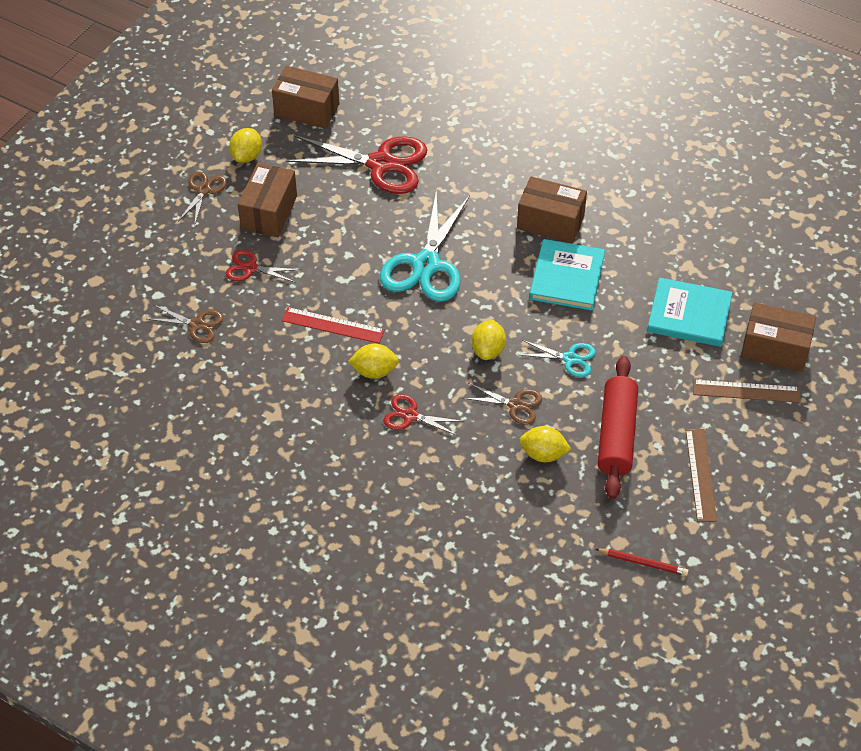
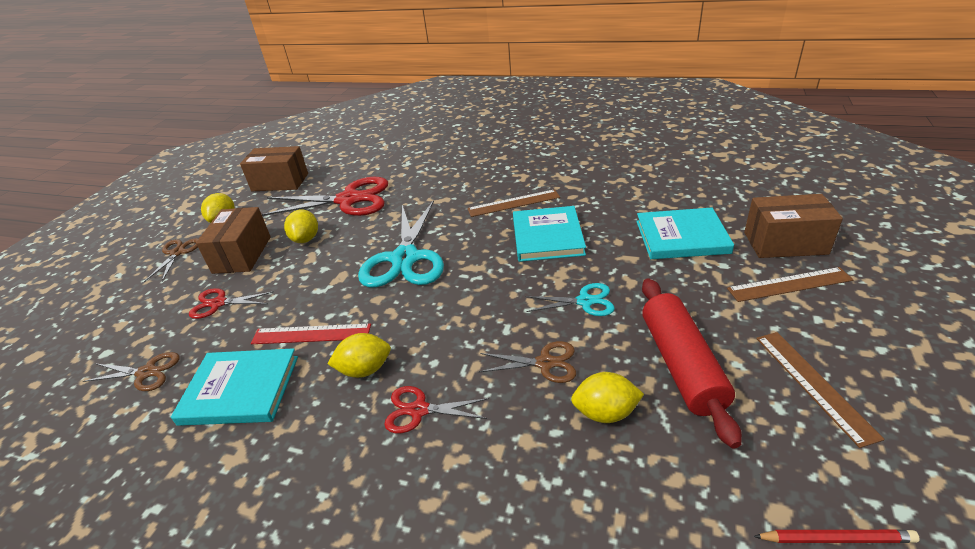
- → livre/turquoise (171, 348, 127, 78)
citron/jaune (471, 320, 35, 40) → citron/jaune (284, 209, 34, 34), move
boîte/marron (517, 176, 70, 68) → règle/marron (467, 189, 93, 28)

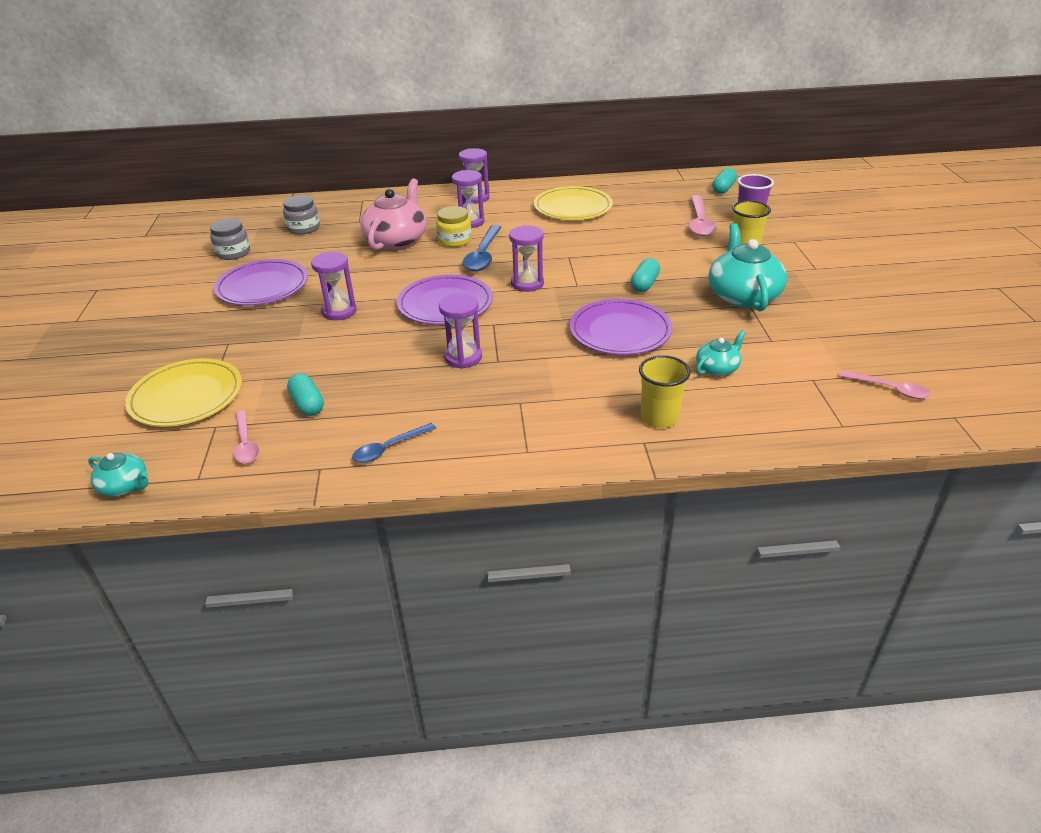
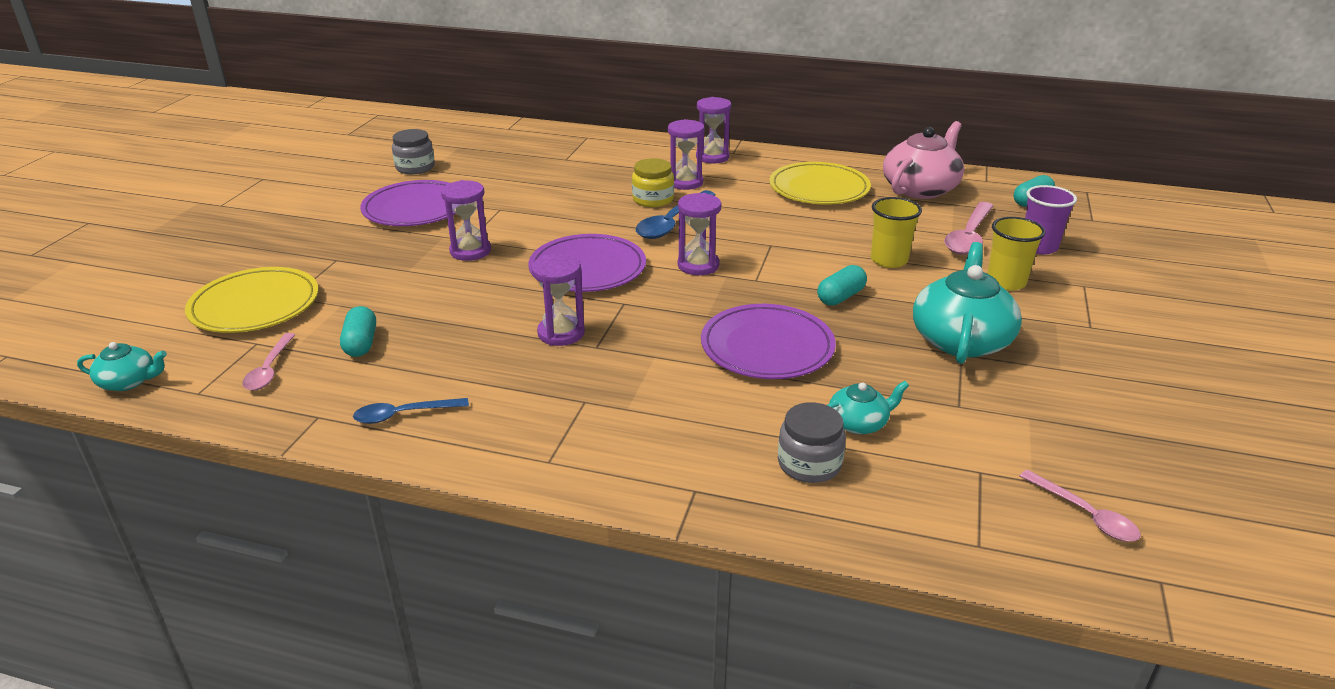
bocal/gris (283, 195, 37, 40) → bocal/gris (778, 402, 68, 81), move
théière/rose (360, 179, 67, 71) → théière/rose (883, 121, 81, 78), move
gobelet/jaune (639, 355, 52, 73) → gobelet/jaune (871, 197, 51, 71), move
théière/turquoise (88, 453, 60, 43) → théière/turquoise (77, 342, 90, 49), 45 degrees counterclockwise

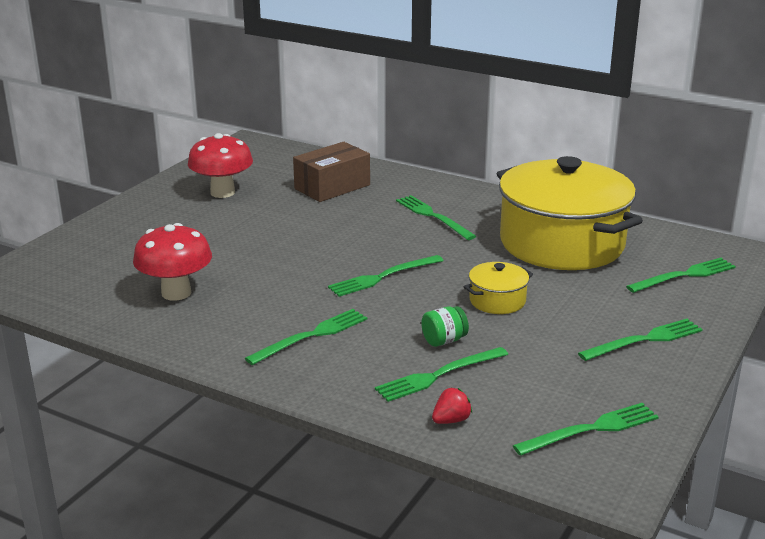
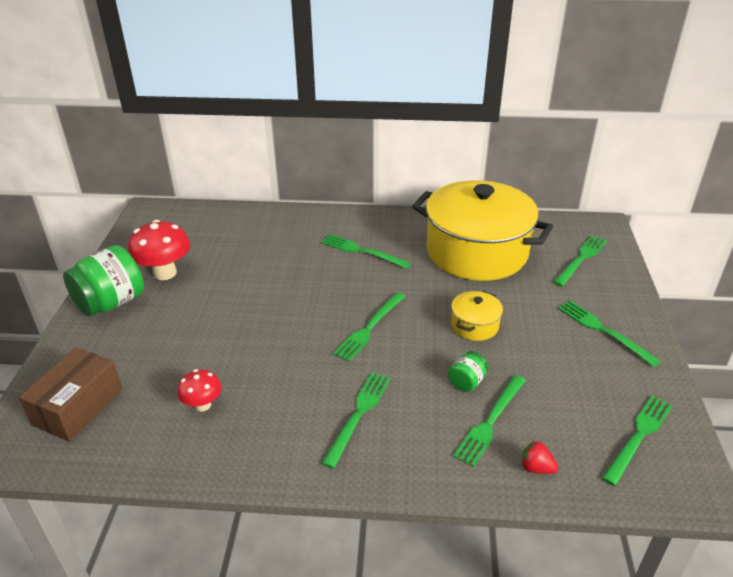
- → bocal/vert (63, 245, 81, 72)
boîte/marron (293, 142, 77, 60) → boîte/marron (18, 347, 105, 95), move
fraise/rouge (432, 387, 40, 37) → fraise/rouge (521, 440, 38, 34), 90 degrees counterclockwise
fourchette/vert (578, 319, 125, 42) → fourchette/vert (558, 301, 103, 66), 75 degrees counterclockwise
champignon/rouge (133, 223, 79, 78) → champignon/rouge (177, 369, 45, 43), x0.58

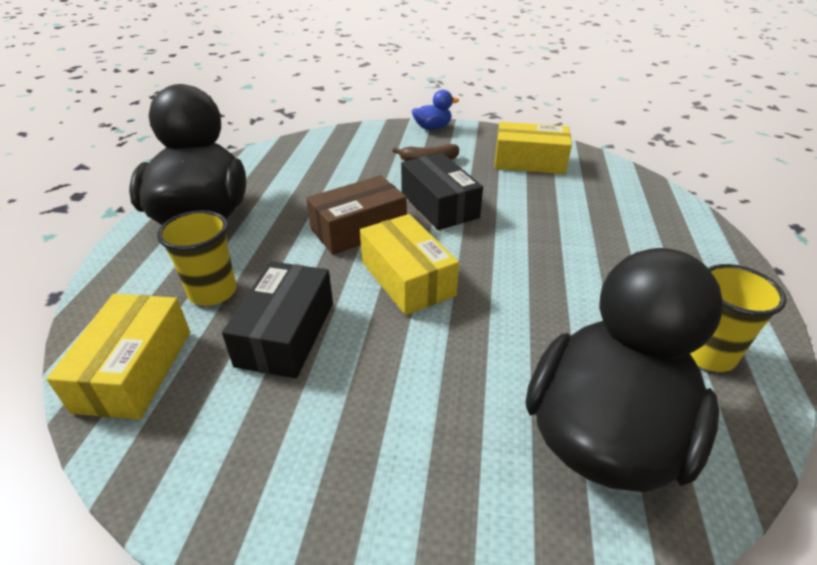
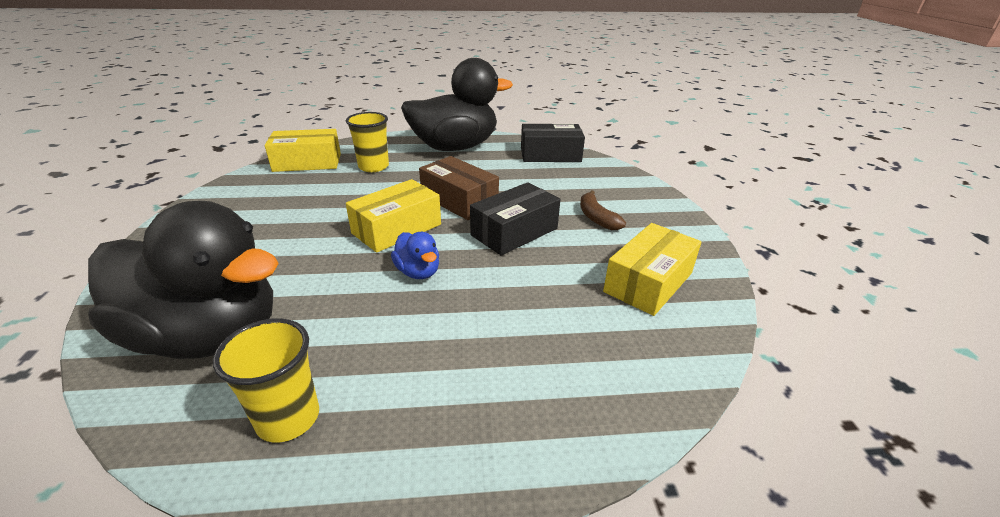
boîte/noir (222, 261, 111, 117) → boîte/noir (521, 124, 64, 38), move
canard/bleu (412, 89, 47, 41) → canard/bleu (391, 232, 48, 47), move
boîte/jaune (494, 122, 78, 52) → boîte/jaune (603, 223, 98, 93), 45 degrees clockwise

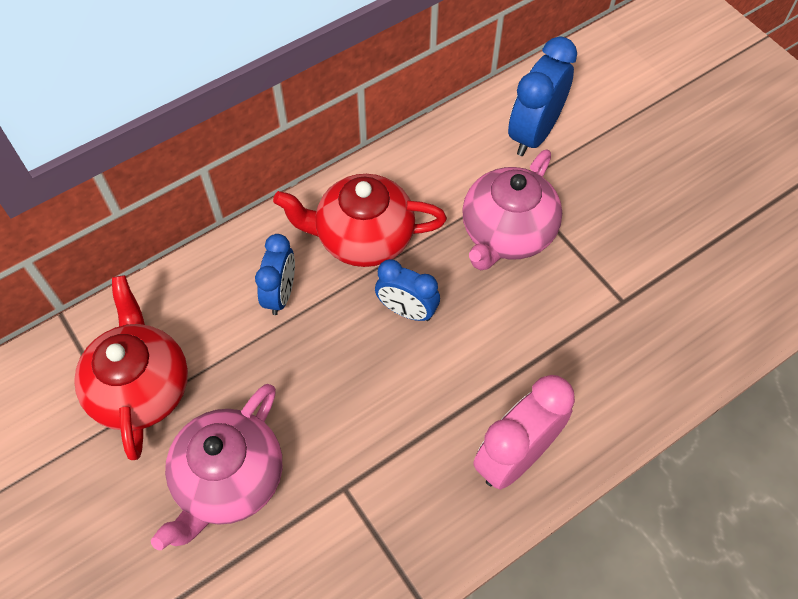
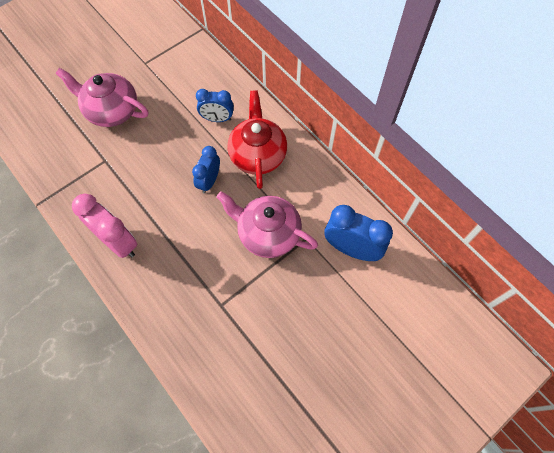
théière/rouge (74, 275, 114, 185) → -

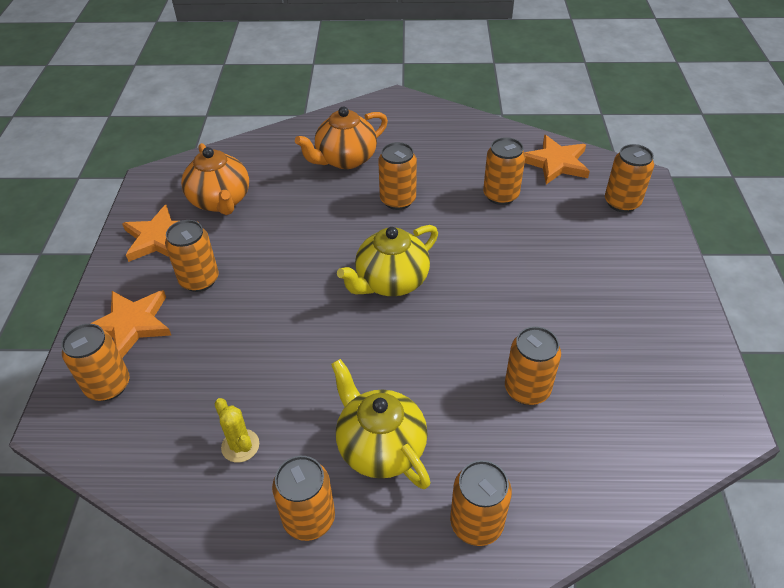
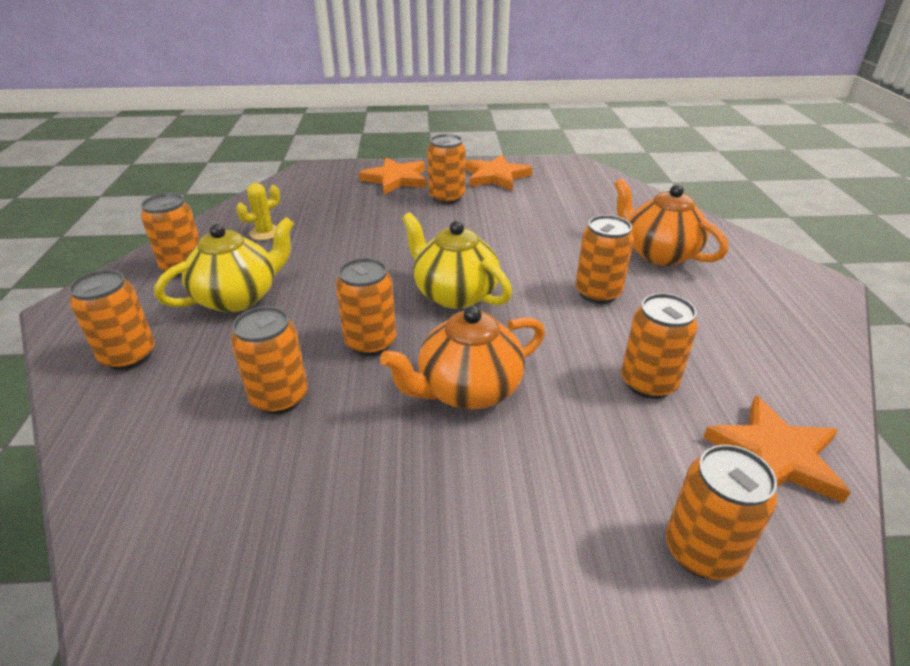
canette/orange (61, 323, 69, 78) → canette/orange (336, 258, 61, 98), move
théière/orange (181, 143, 68, 72) → théière/orange (380, 306, 165, 103), move

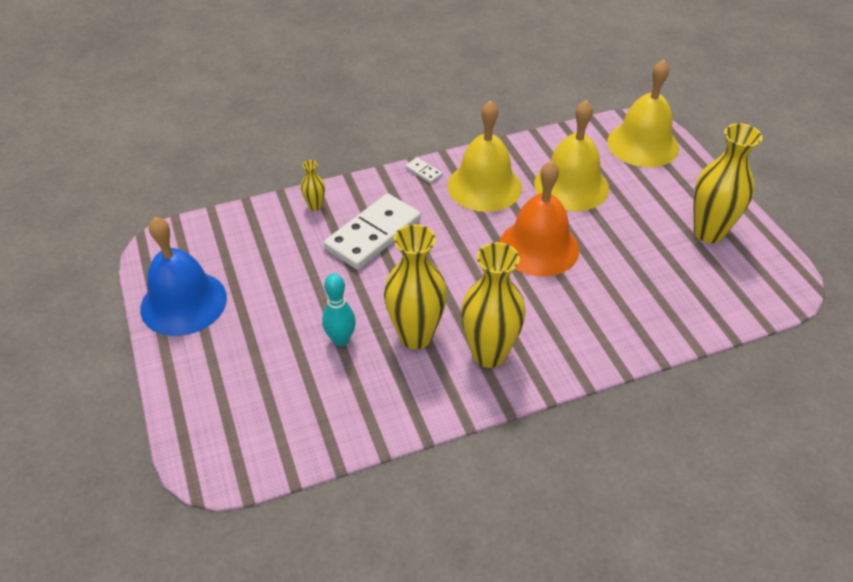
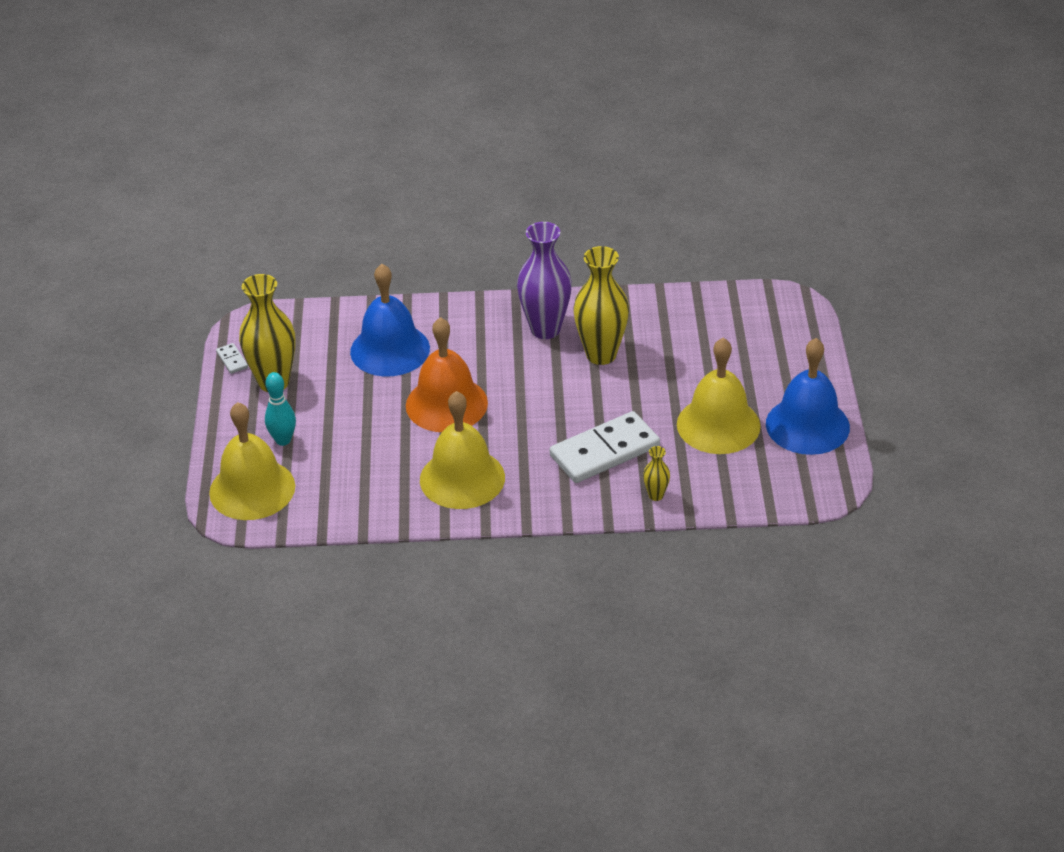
- → cloche/bleu (350, 264, 80, 113)
quille/turquoise (322, 273, 34, 73) → quille/turquoise (265, 372, 31, 74), move
domino/blanc (405, 158, 38, 26) → domino/blanc (216, 343, 32, 31), move
cloche/jaune (534, 100, 75, 111) → cloche/jaune (677, 338, 84, 116), move
vase/jaune (461, 242, 65, 126) → vase/violet (517, 222, 55, 117)

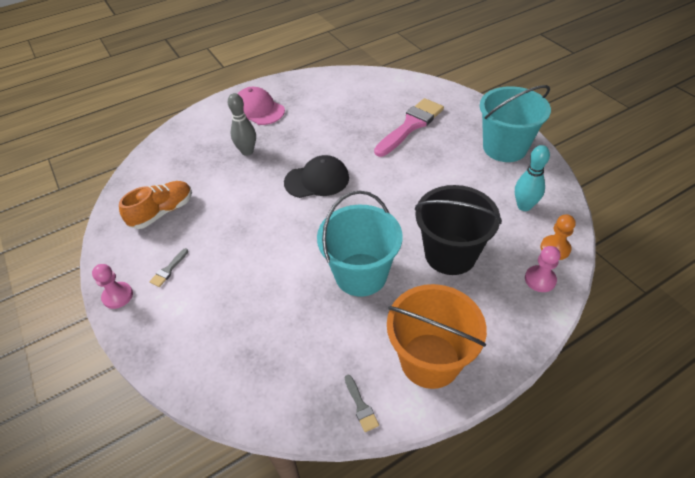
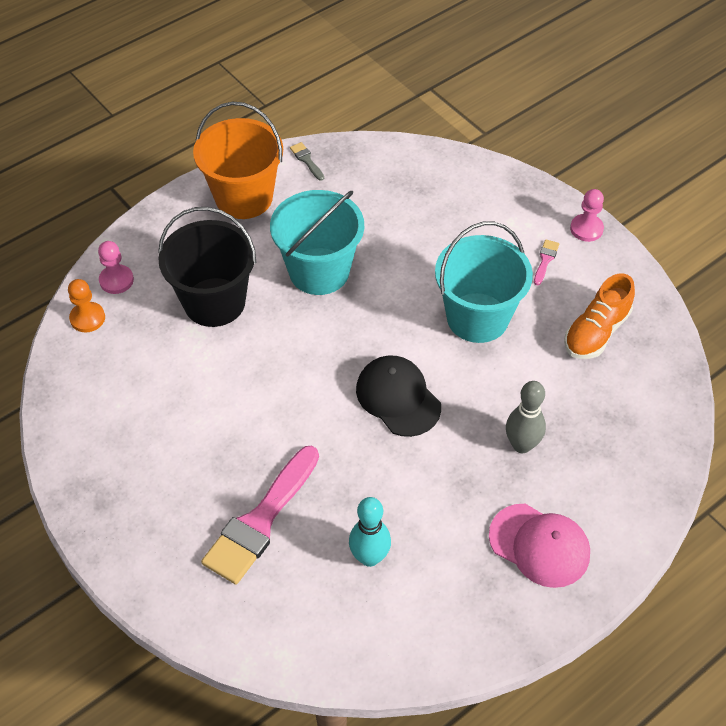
seau/turquoise (480, 85, 71, 77) → seau/turquoise (435, 222, 98, 121), move
quille/turquoise (515, 145, 35, 66) → quille/turquoise (349, 497, 42, 70), move
pinceau/gris (149, 248, 39, 39) → pinceau/rose (534, 239, 25, 46)
casquette/noir (284, 155, 65, 43) → casquette/noir (356, 355, 85, 82), 75 degrees clockwise

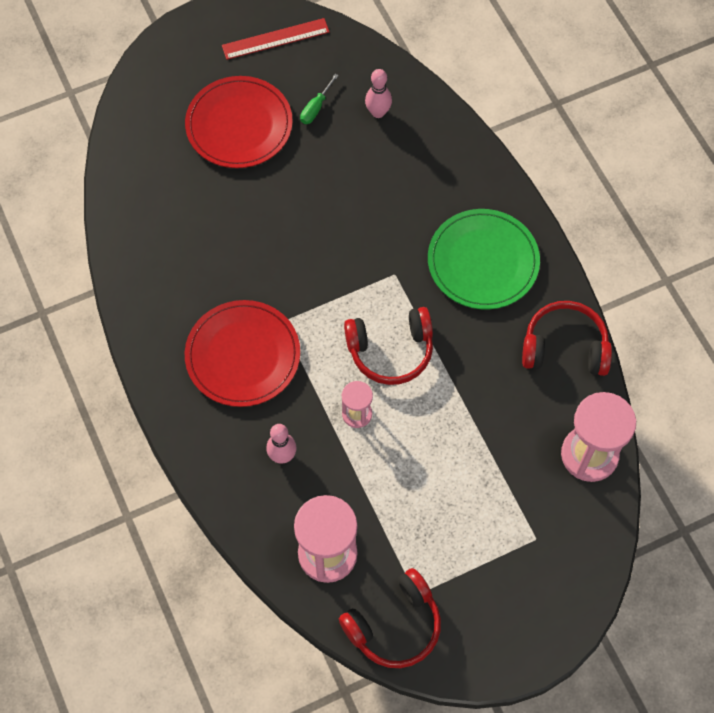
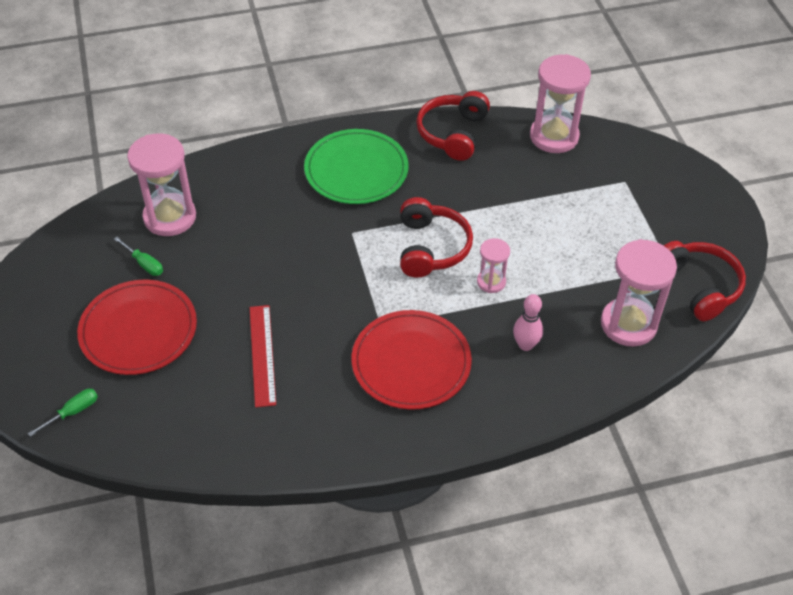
- → tournevis/vert (28, 389, 70, 48)
règle/rouge (222, 18, 108, 42) → règle/rouge (250, 305, 26, 102), move
quille/rose (365, 69, 27, 49) → sablier/rose (127, 133, 69, 103)

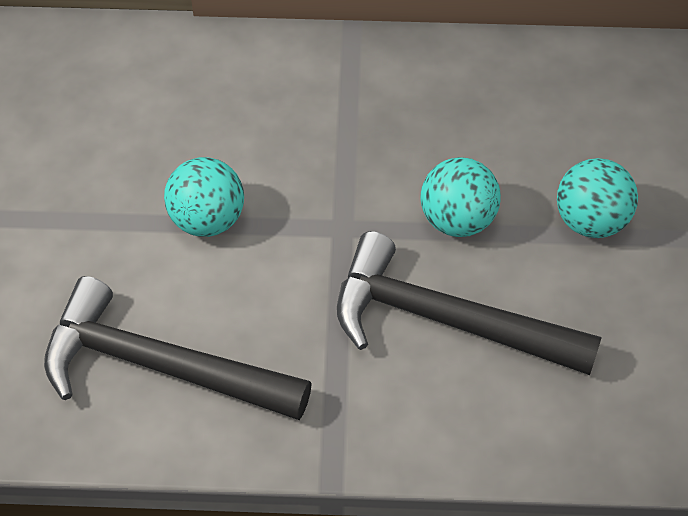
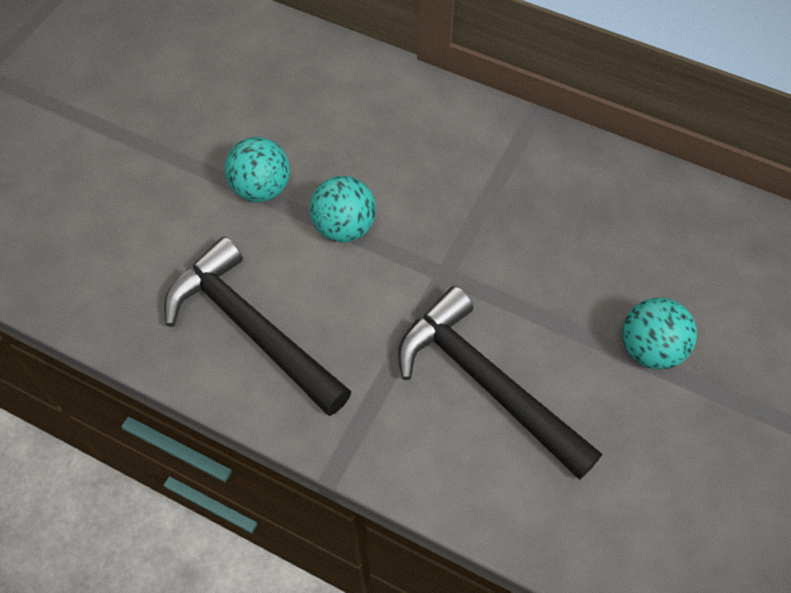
balle/turquoise (421, 157, 80, 80) → balle/turquoise (225, 137, 65, 65), move

